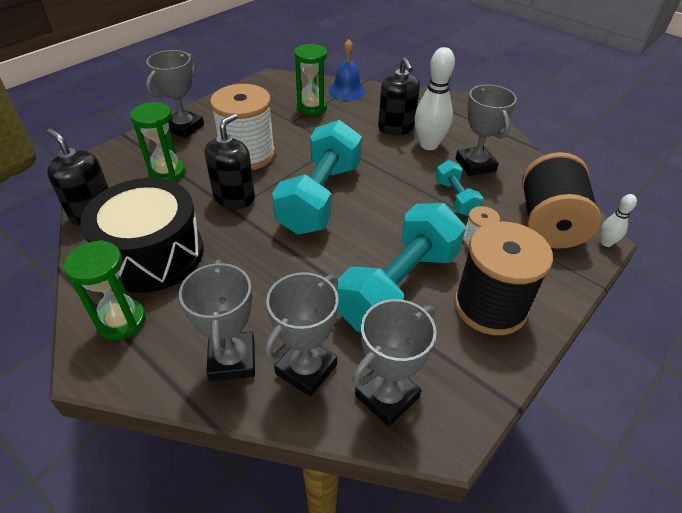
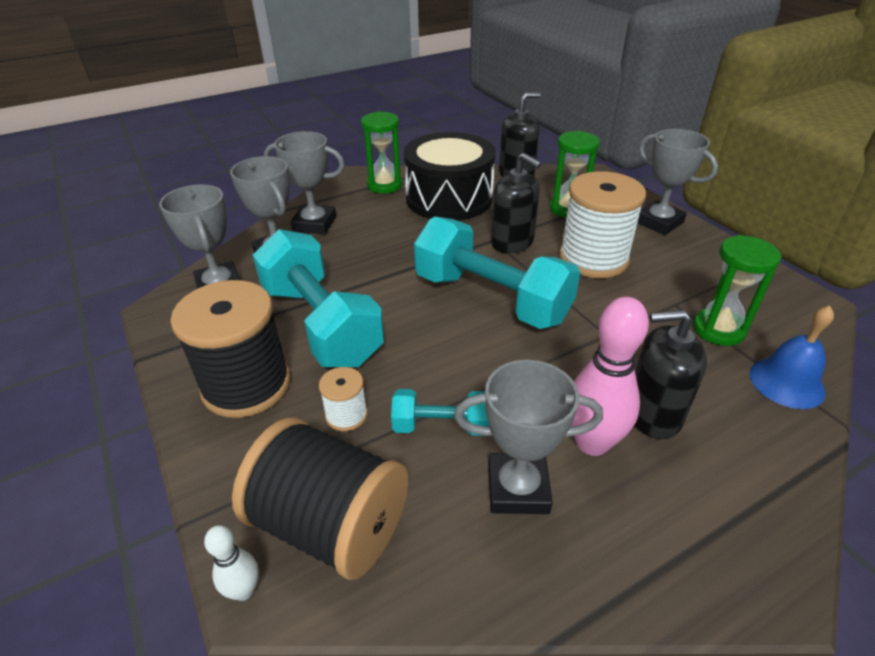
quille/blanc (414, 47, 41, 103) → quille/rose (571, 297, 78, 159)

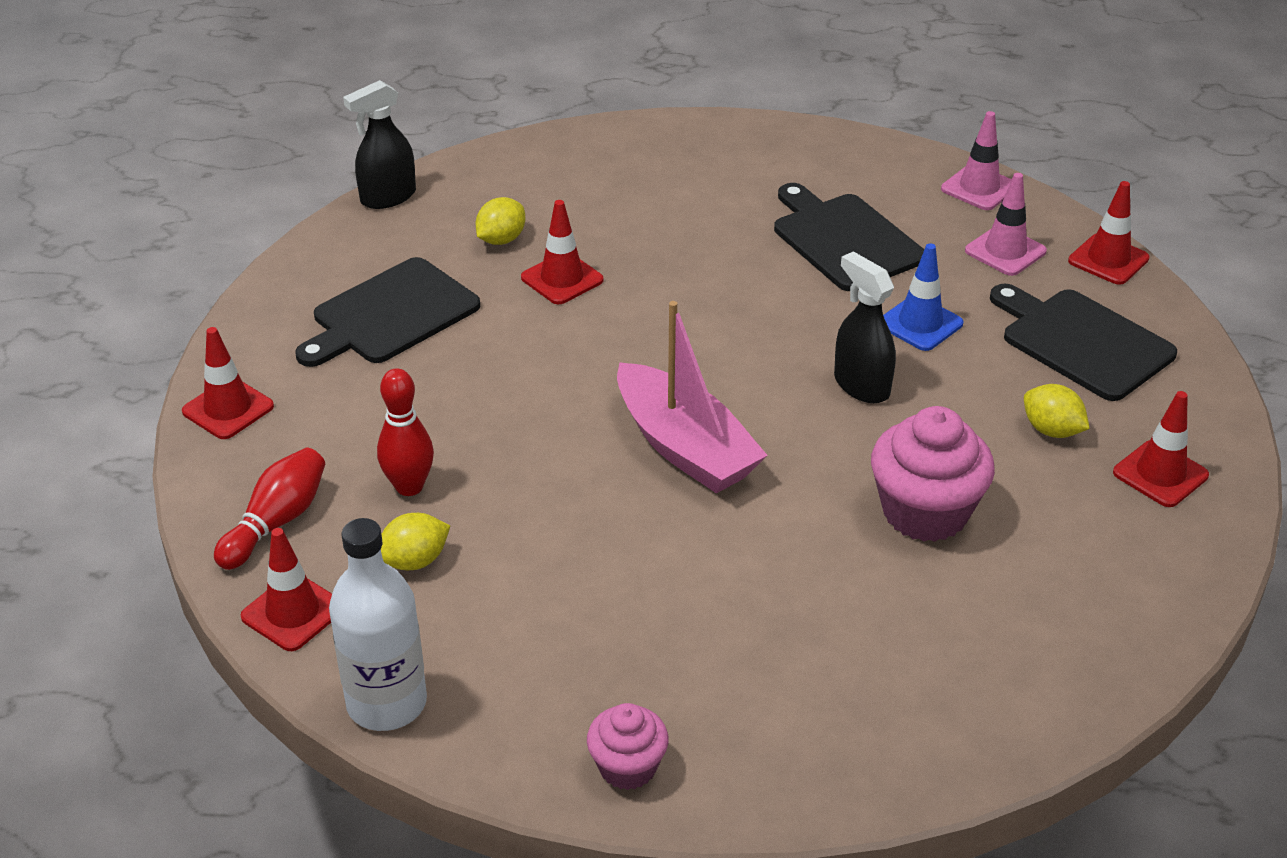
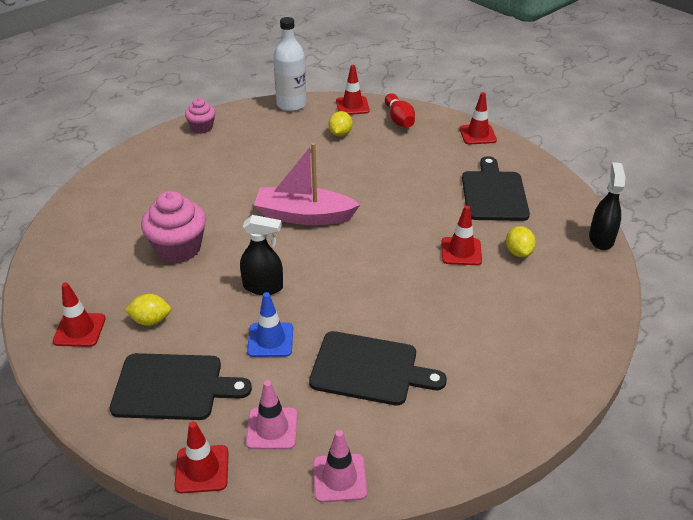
quille/rouge (377, 368, 57, 128) → -

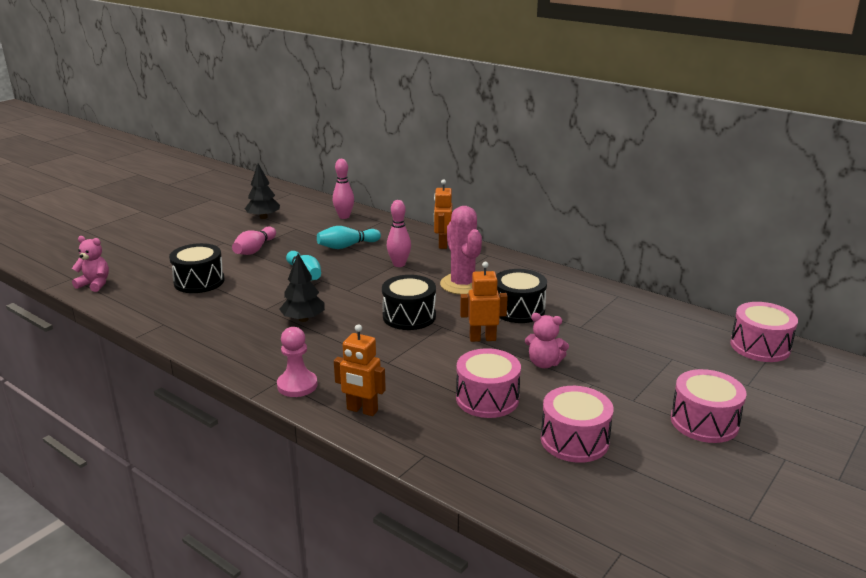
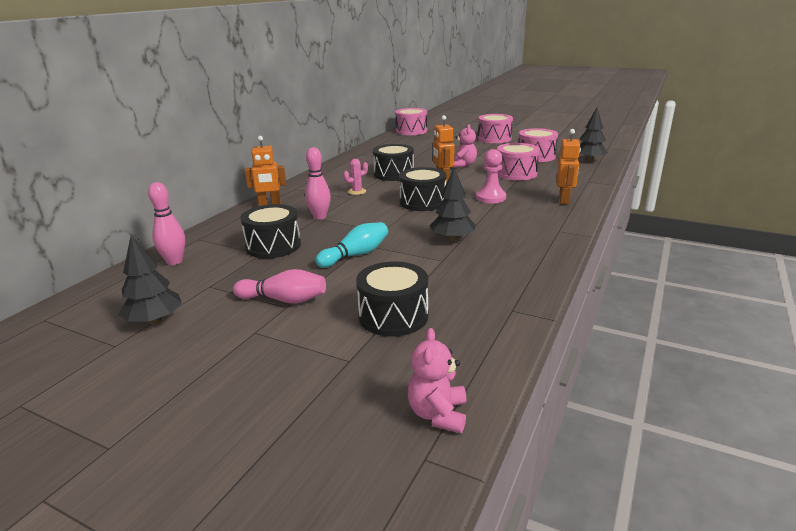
- → arbre/noir (579, 108, 29, 54)
pion/rose (277, 327, 41, 70) → pion/rose (476, 149, 30, 54), move
quille/turquoise (317, 226, 64, 23) → tambour/noir (240, 204, 61, 54)
cactus/rose (440, 206, 42, 89) → cactus/rose (343, 159, 25, 36), x0.46

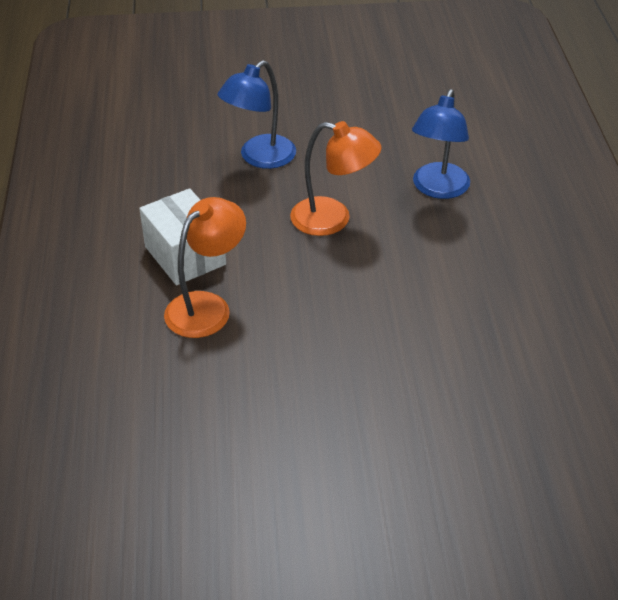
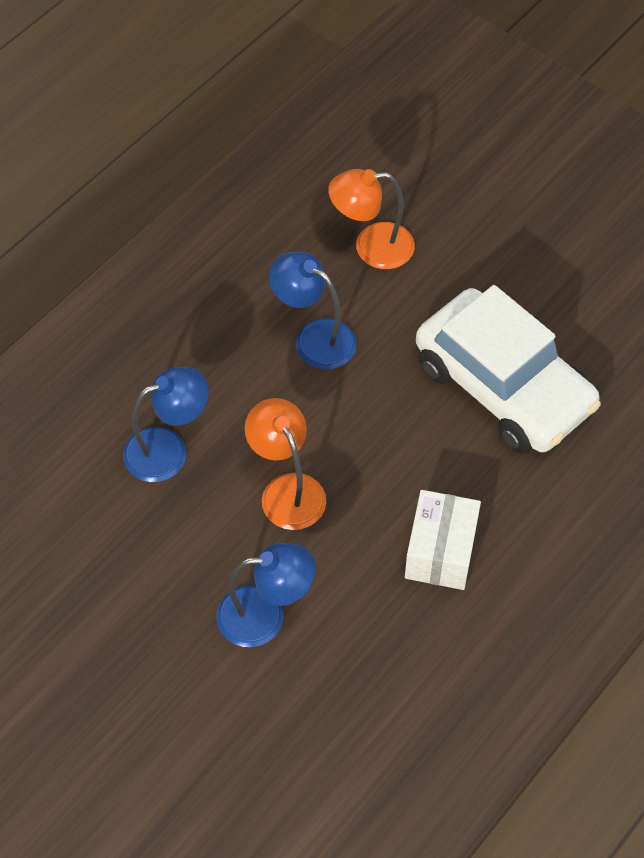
- → lampe/bleu (269, 252, 88, 118)
- → voiture/blanc (416, 285, 185, 169)
lampe/orange (164, 197, 82, 141) → lampe/orange (328, 169, 87, 100), move

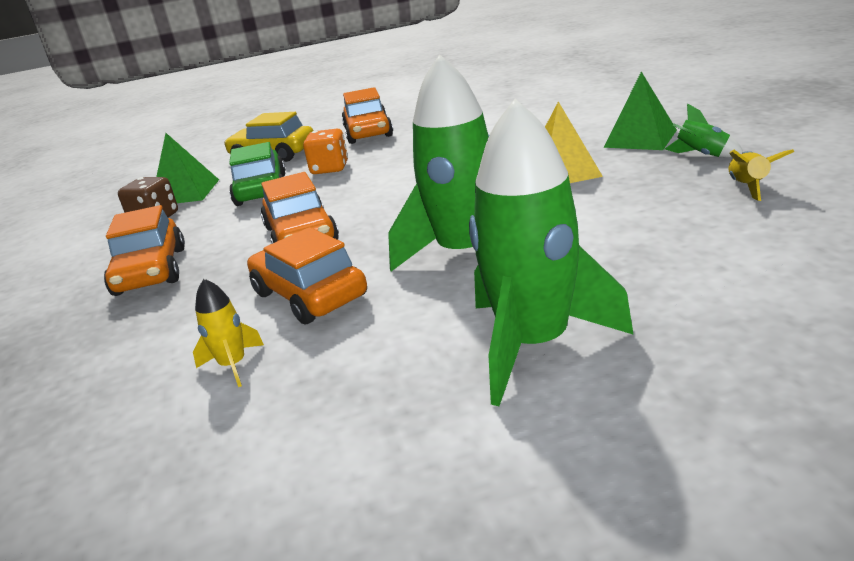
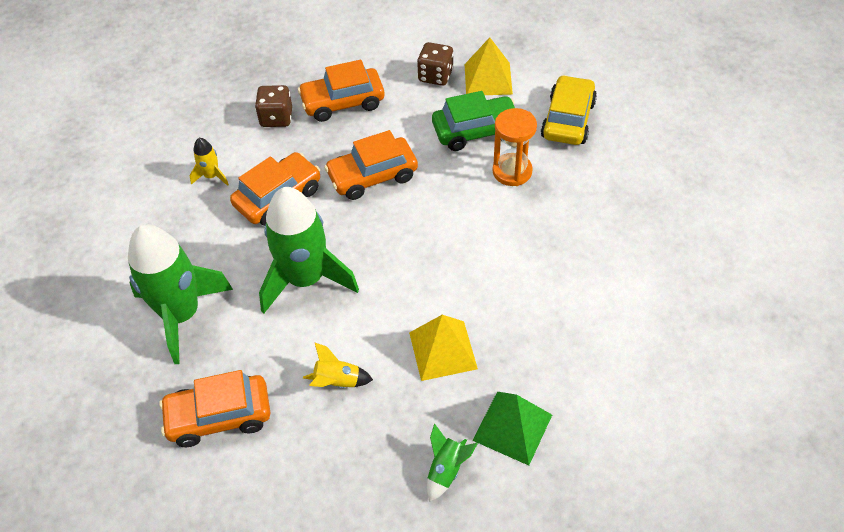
- → dé/marron (255, 85, 37, 42)
voiture/orange (342, 87, 51, 57) → voiture/orange (159, 370, 111, 77), move
fusée/jaune (729, 149, 65, 52) → fusée/jaune (303, 342, 70, 46), move
dé/orange (303, 129, 45, 45) → sablier/orange (493, 108, 44, 78)
pyramide/vert (156, 133, 63, 70) → pyramide/jaune (465, 37, 48, 58)

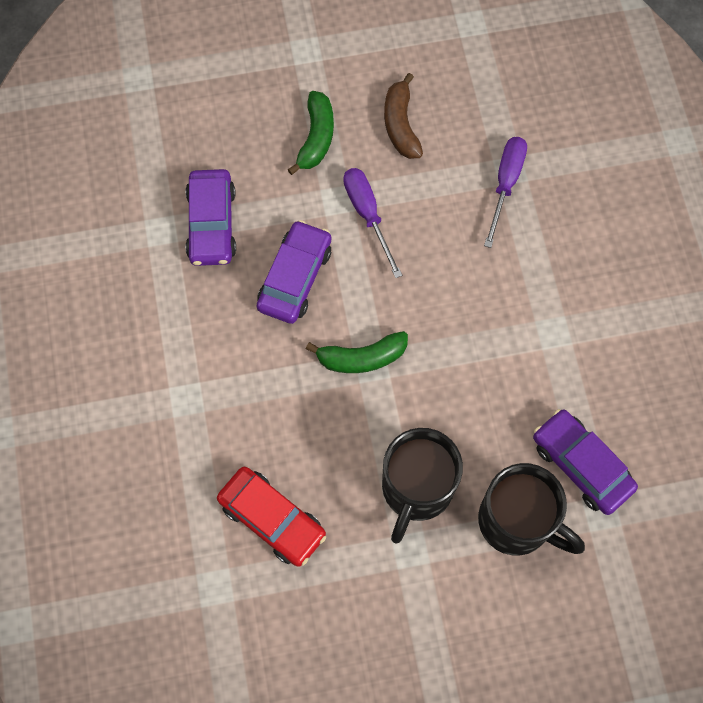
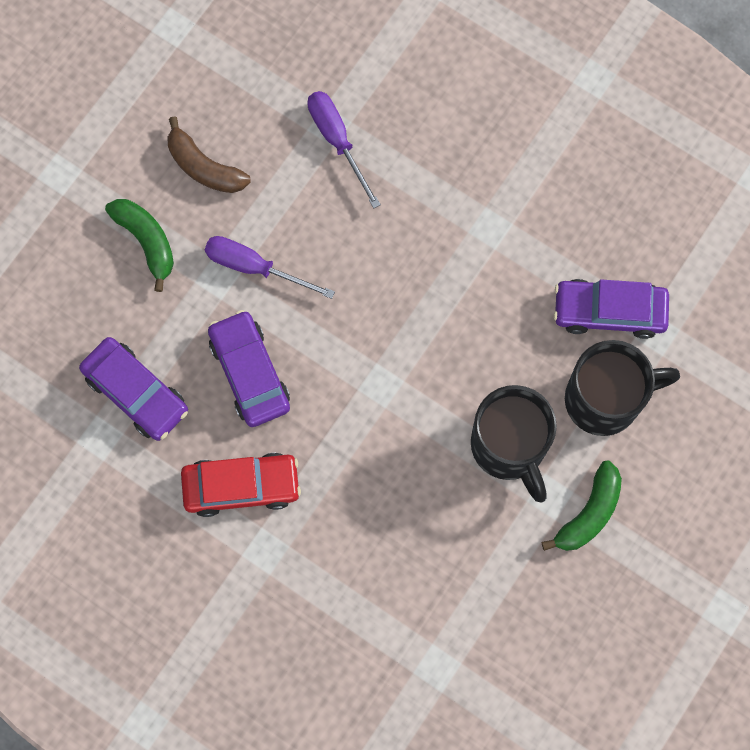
voiture/rouge (217, 467, 109, 100) → voiture/rouge (181, 453, 120, 64), move
banane/vert (306, 331, 102, 42) → banane/vert (542, 461, 80, 90), move

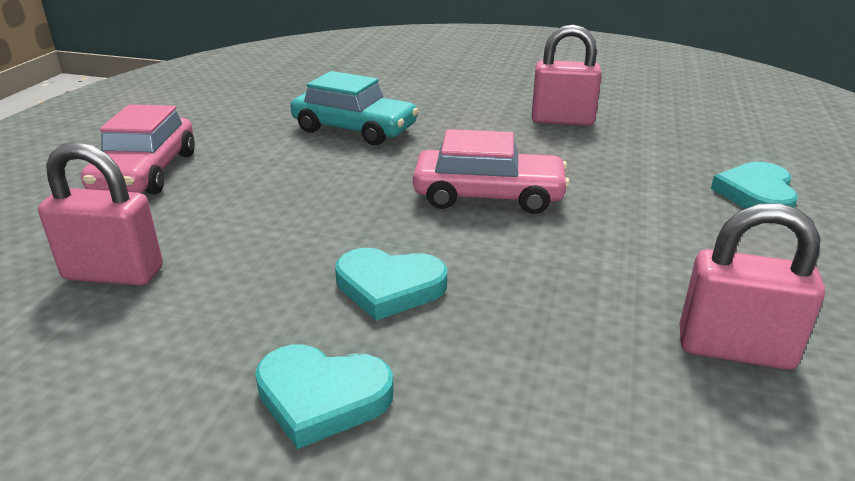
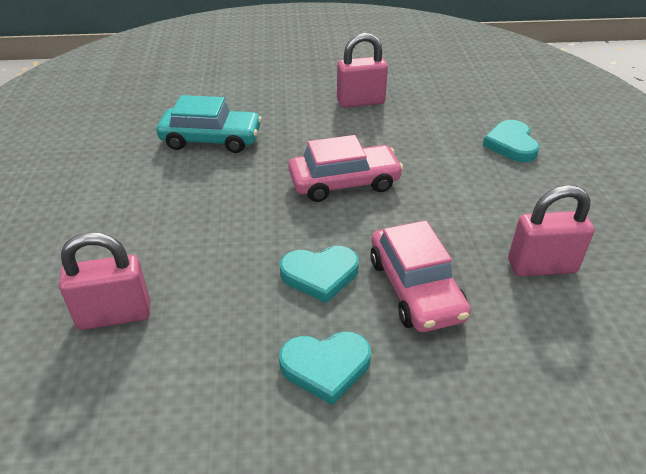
voiture/rose (81, 105, 114, 89) → voiture/rose (370, 220, 101, 112), move

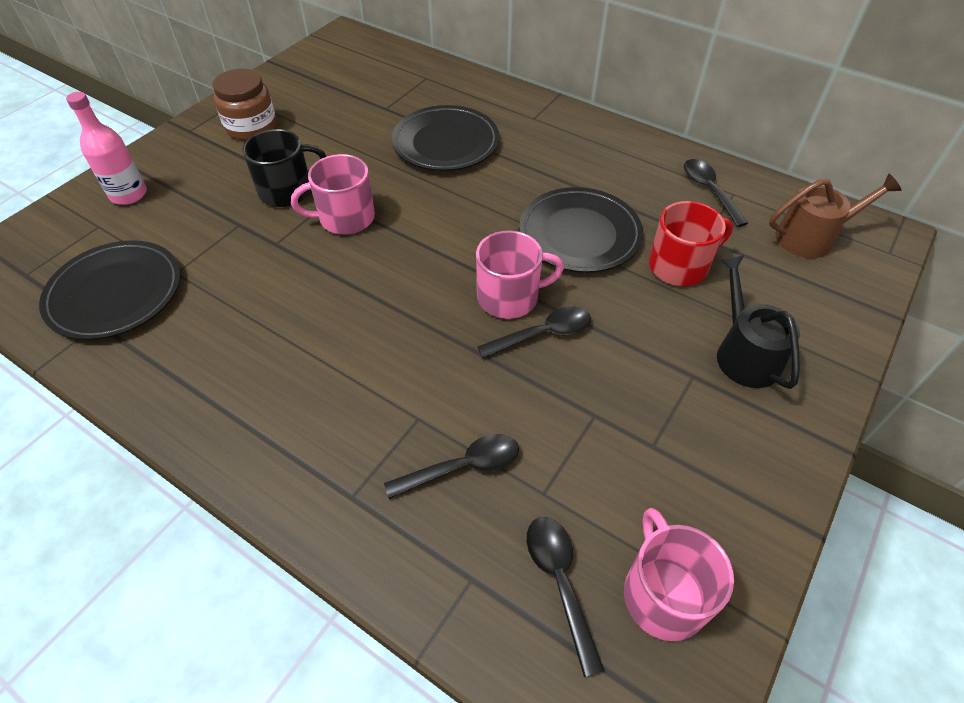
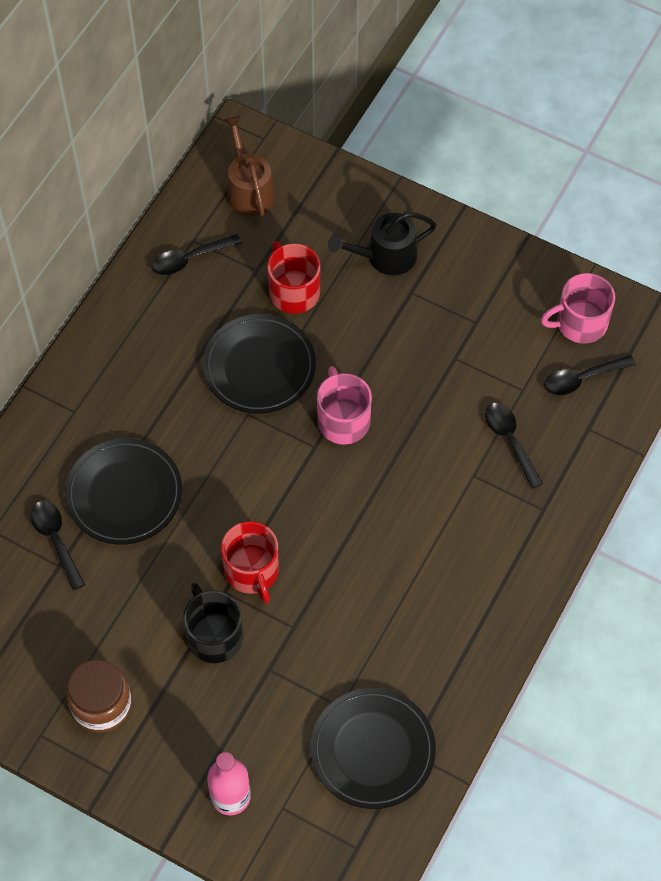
cuillère/noir (478, 306, 113, 52) → cuillère/noir (30, 501, 55, 89), move
tasse/rose (291, 154, 84, 81) → tasse/rouge (221, 521, 58, 83)

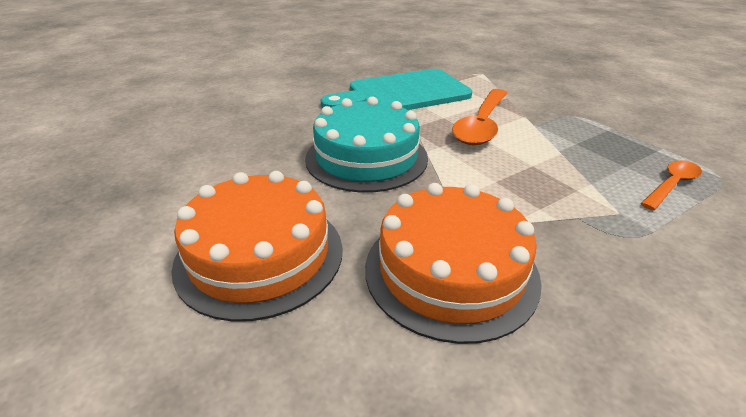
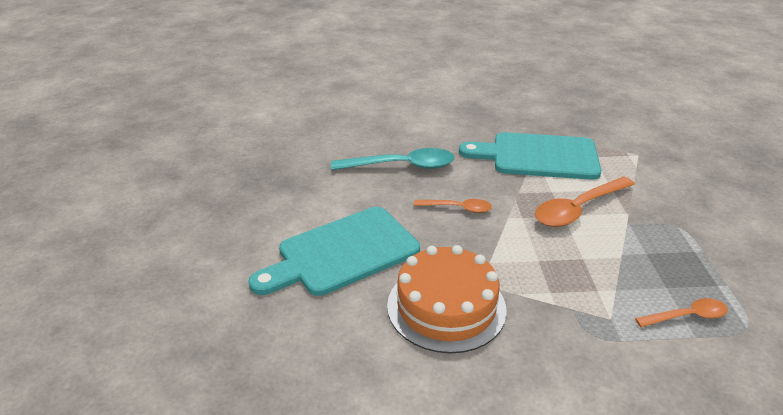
- → cuillère/turquoise (331, 148, 123, 22)
gâteau/orange (171, 171, 172, 151) → planche à découper/turquoise (248, 207, 172, 89)
gâteau/turquoise (305, 96, 123, 96) → cuillère/orange (414, 199, 78, 14)

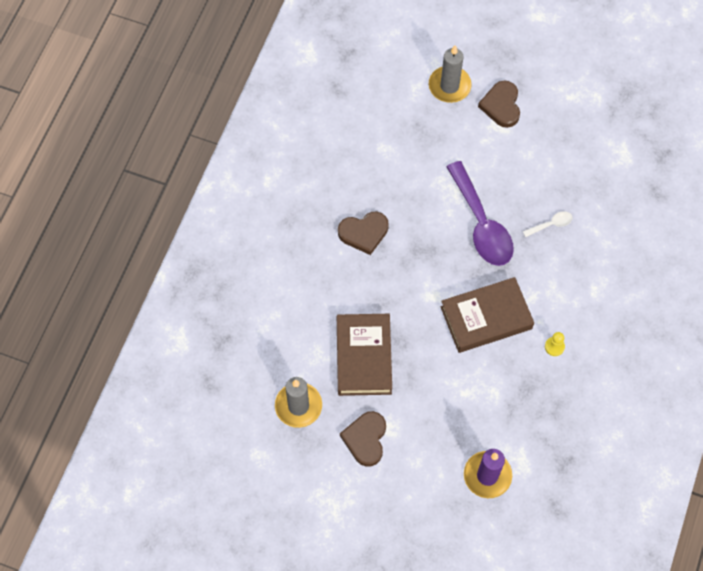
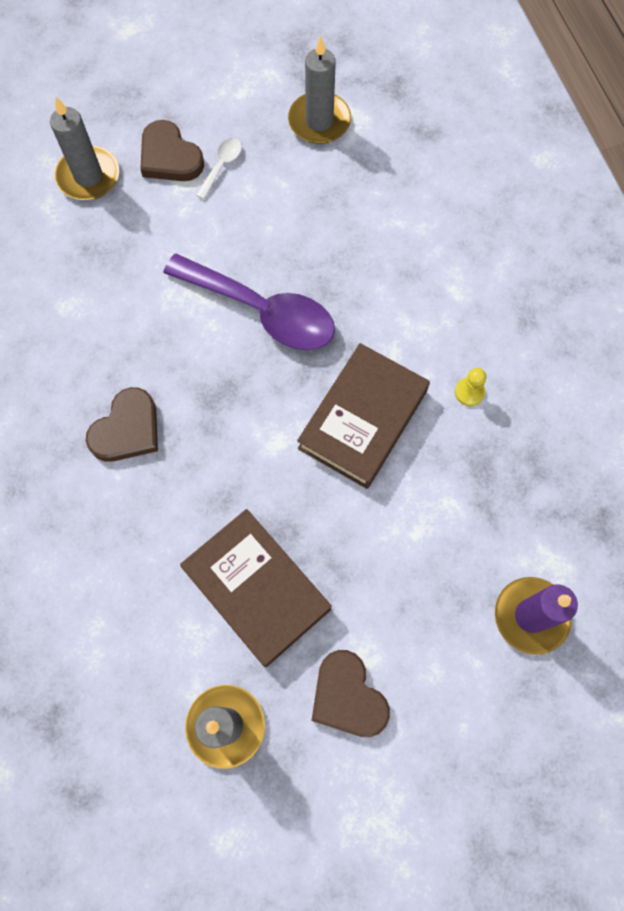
- → bougie/gris (288, 36, 63, 108)
cuillère/blanc (523, 211, 50, 26) → cuillère/blanc (196, 138, 46, 62), move

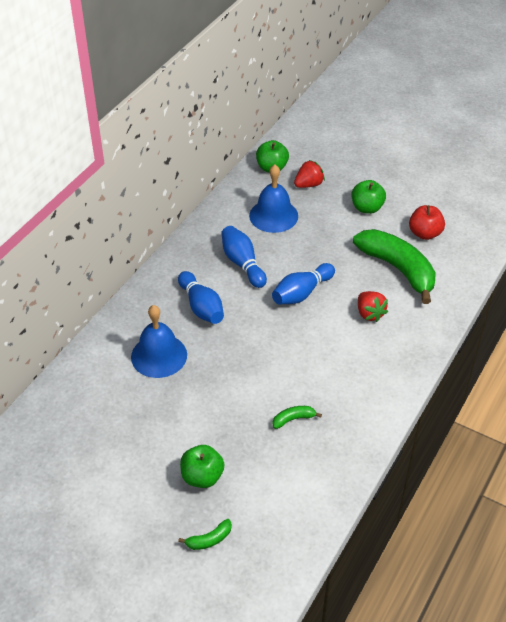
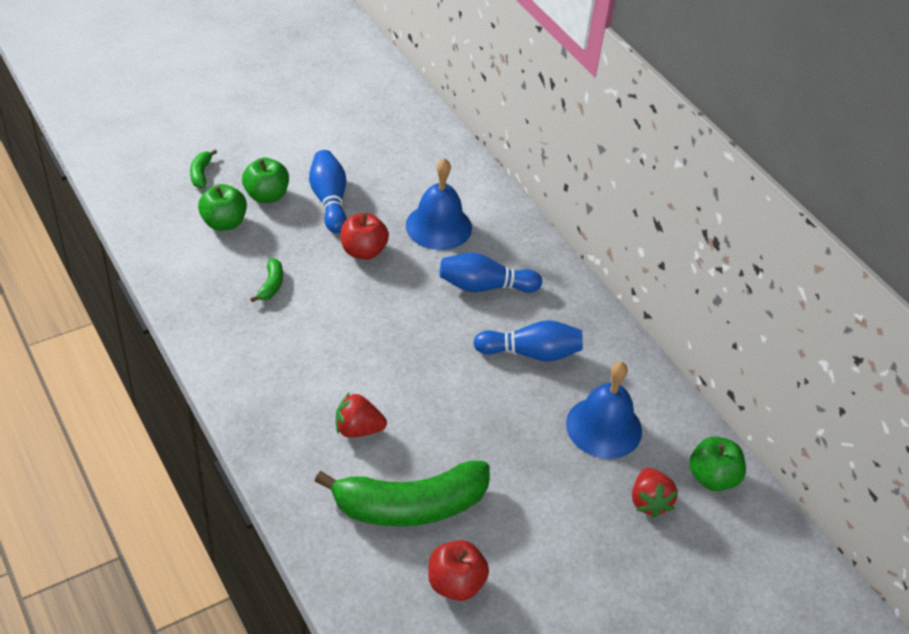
- → pomme/rouge (340, 212, 49, 48)
quille/bleu (272, 263, 63, 41) → quille/bleu (309, 150, 38, 83), move
pomme/vert (352, 180, 34, 34) → pomme/vert (198, 184, 49, 47), move

